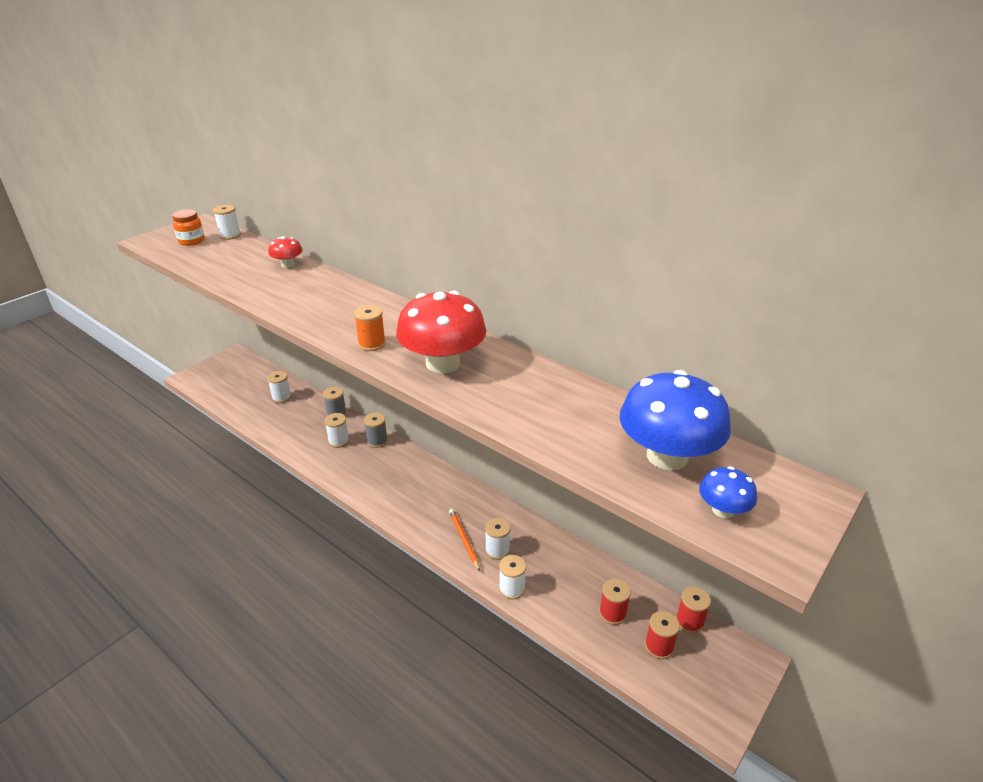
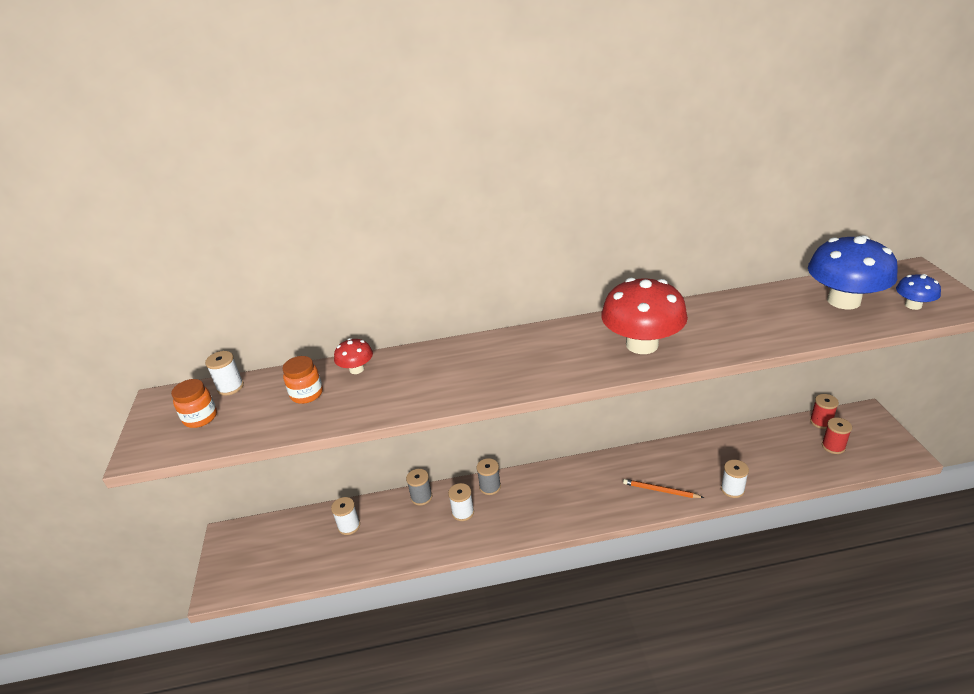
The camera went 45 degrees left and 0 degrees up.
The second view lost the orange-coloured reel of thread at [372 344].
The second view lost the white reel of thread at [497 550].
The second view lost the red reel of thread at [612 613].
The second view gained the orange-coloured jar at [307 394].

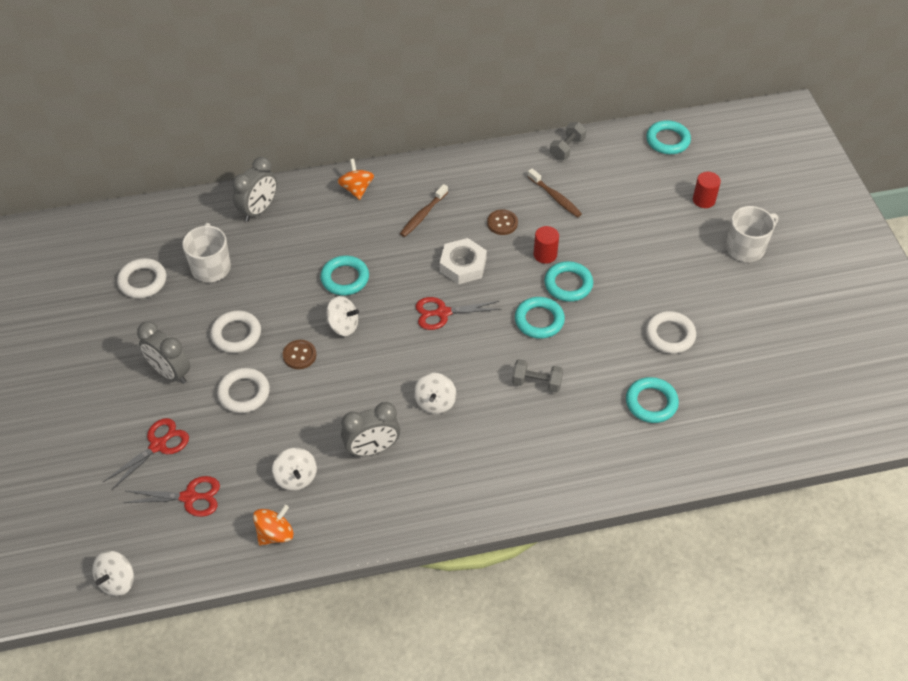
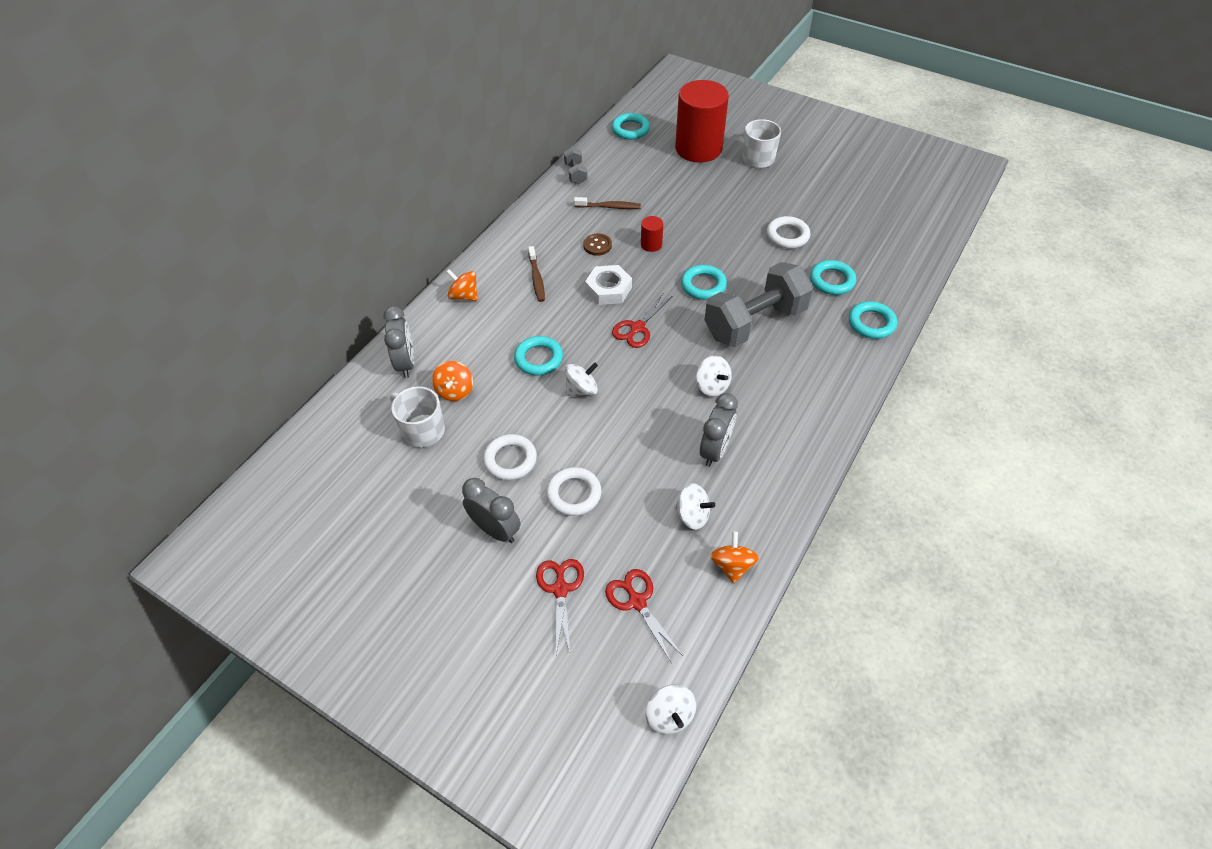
The camera went 45 degrees left and 0 degrees up.
The size of the red cylinder at [704 200] changed by a factor of 2.43.
The second view lost the white ring at [142 281].
The turquoise ring ended up elsewhere, having gone from [568 284] to [871 323].
The grey bedside clock at [170 372] ended up facing another way, 135 degrees counterclockwise from before.
The second view lost the brown button at [299 355].
The size of the grey dumbbell at [536 383] changed by a factor of 2.29.
The red pair of scissors at [189 497] ended up facing another way, 75 degrees counterclockwise from before.
The second view gained the orange-coloured toy top at [455 391].

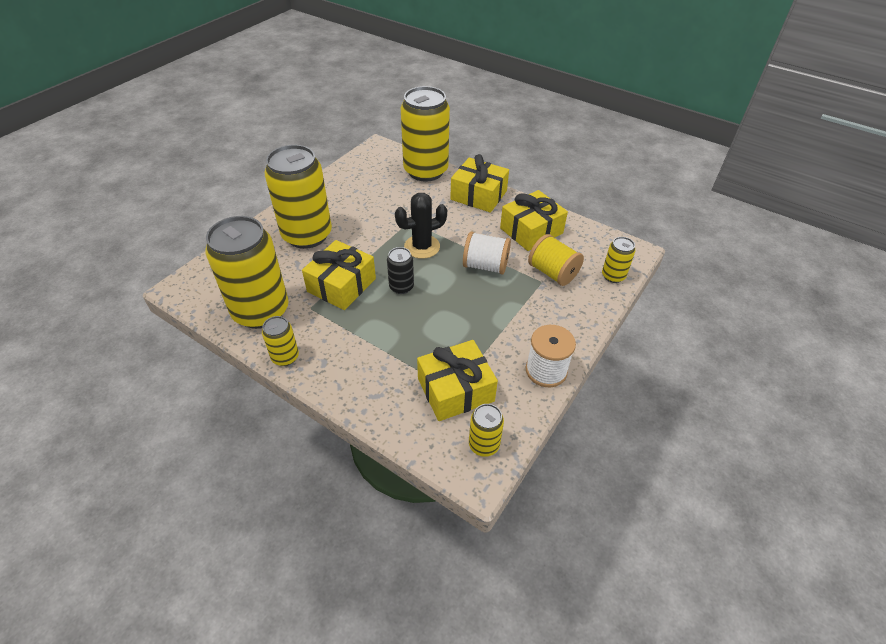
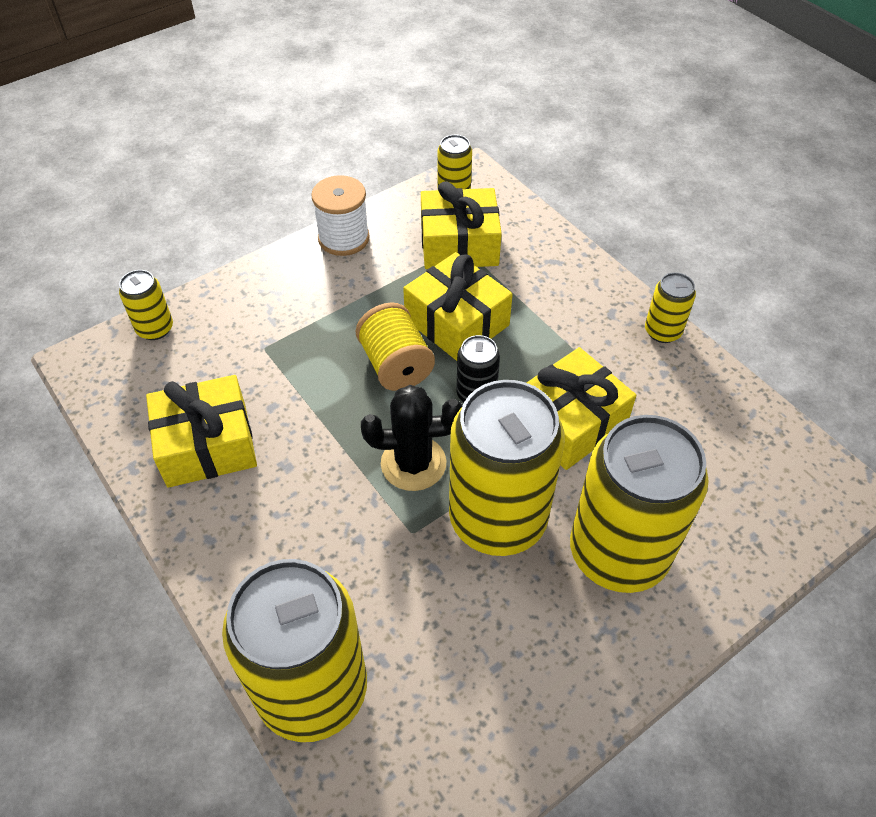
The camera went 160 degrees left and 5 degrees up.
The bright yellow present ended up elsewhere, having gone from [478 195] to [457 322].
The bright yellow can ended up elsewhere, having gone from [261 311] to [497 519].
The second view lost the white reel of thread at [485 266].
The bright yellow reel of thread ended up elsewhere, having gone from [552 273] to [396 365].

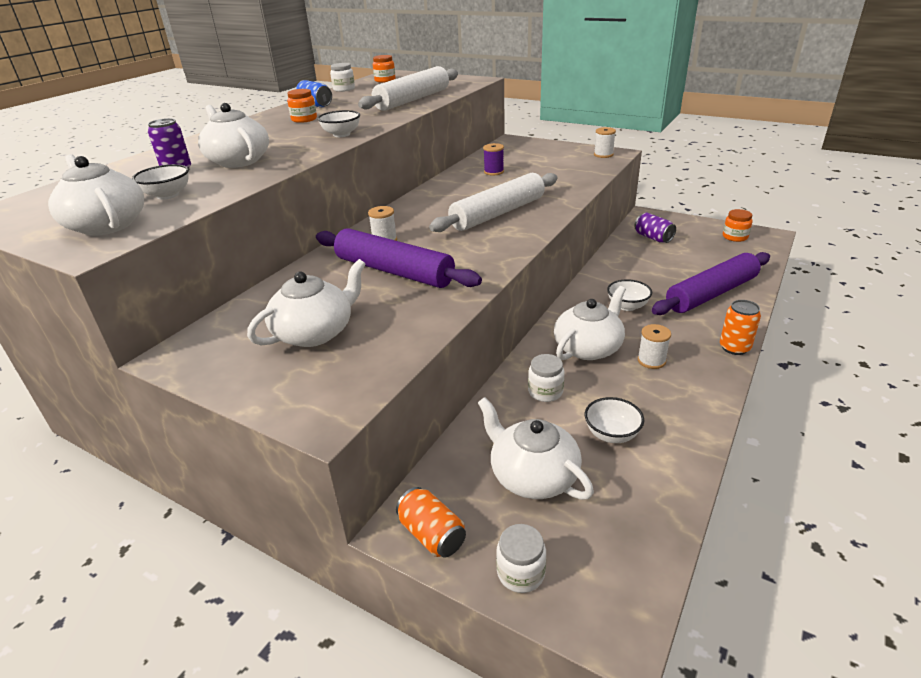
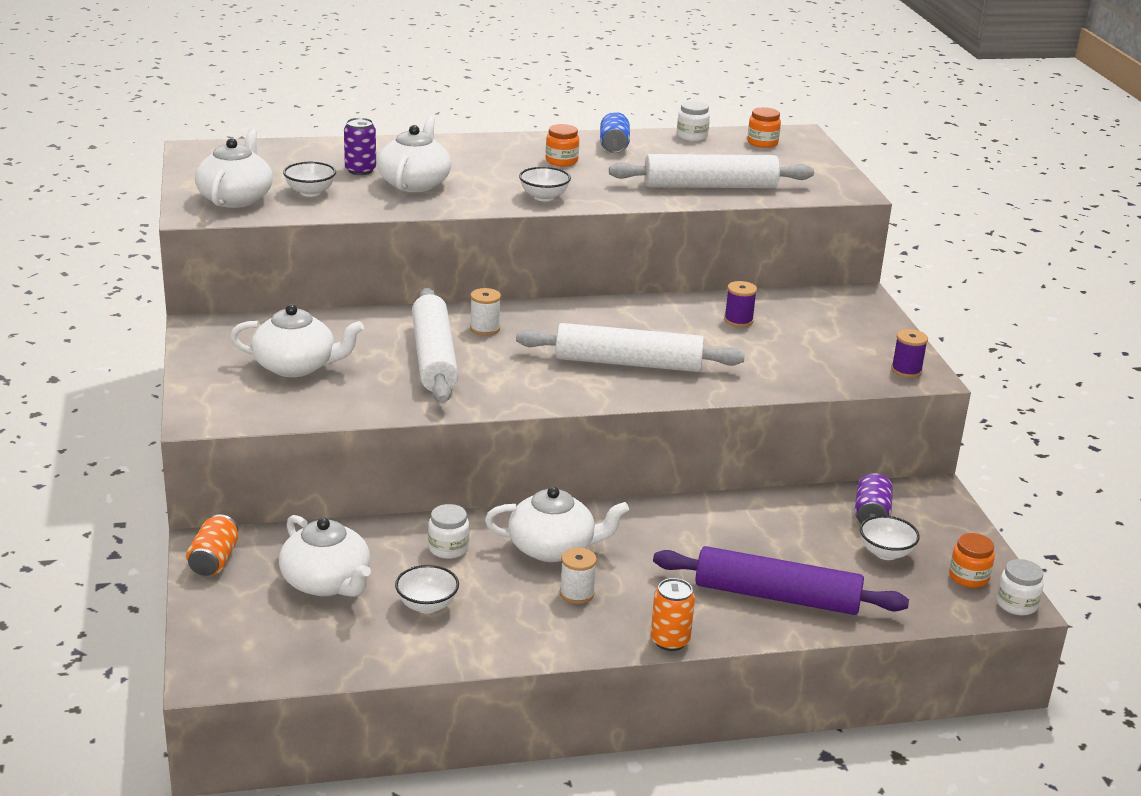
The camera went 45 degrees right and 5 degrees down.
What was the white reel of thread at [603 155] turned into the violet reel of thread at [906 370].
What was the violet dough roller at [394 271] turned into the white dough roller at [433 358].
The white serving bowl ended up elsewhere, having gone from [627 306] to [885 553].
The white china teapot at [533 475] ended up facing another way, 135 degrees clockwise from before.
The white jar ended up elsewhere, having gone from [520 573] to [1016 604].

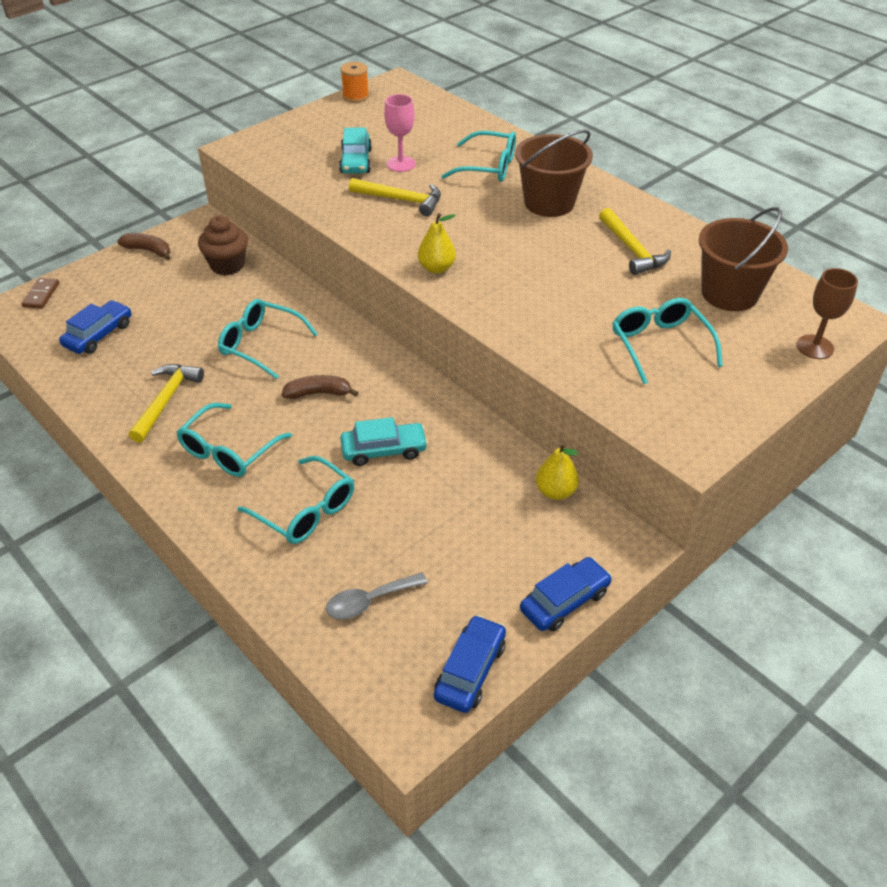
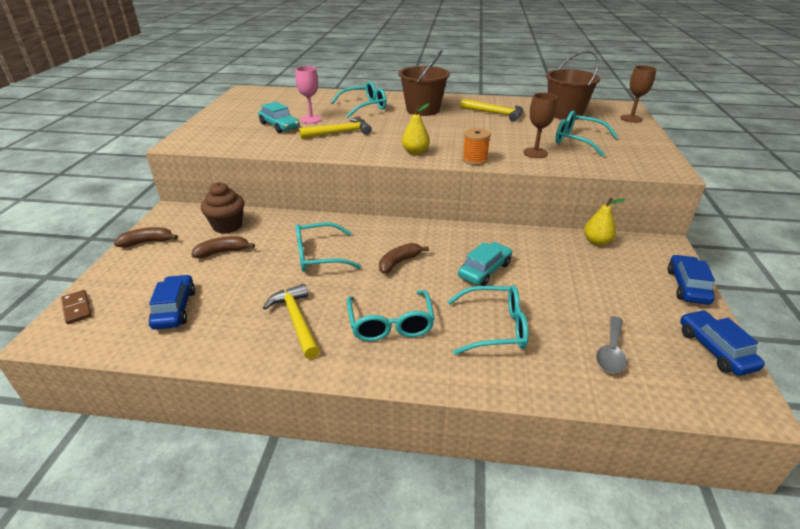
The camera went 40 degrees left and 10 degrees down.
The orange-coloured reel of thread ended up elsewhere, having gone from [356 96] to [475 160].
The second view gained the brown wine glass at [535 153].
The second view gained the brown banana at [223 252].

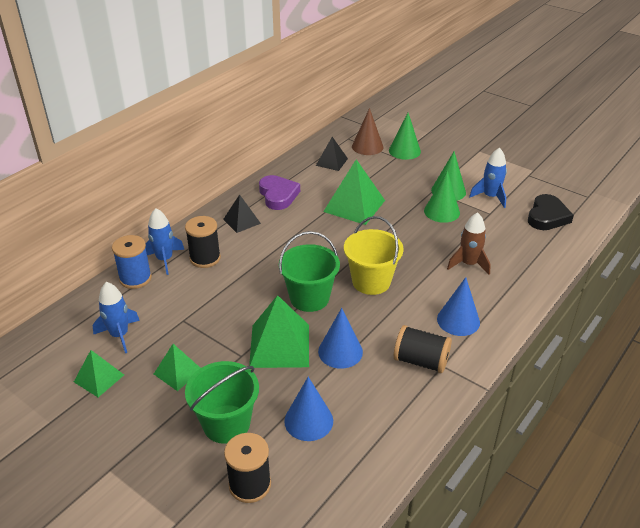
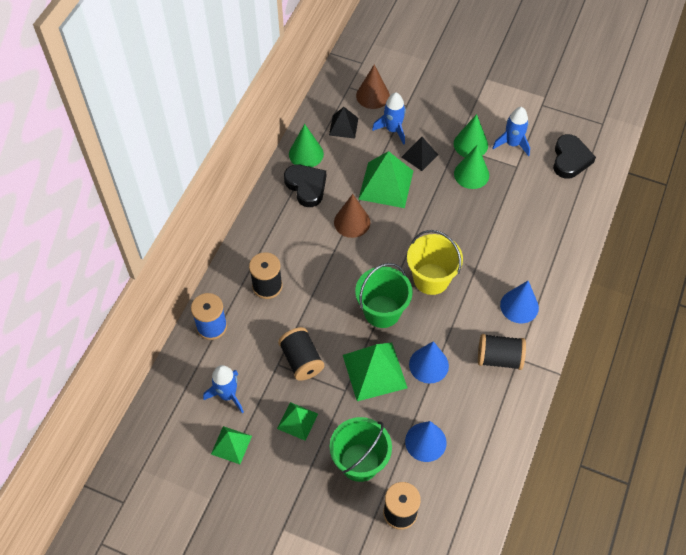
The camera went 15 degrees left and 20 degrees up.
The leaf-green solid cone ended up elsewhere, having gone from [404 151] to [306 154].
What was the violet love heart at [278 195] turned into the black love heart at [306 186].
The black pyramid shape ended up elsewhere, having gone from [241 221] to [419 156].
The royal blue toy rocket ended up elsewhere, having gone from [164 259] to [393 130].
The second view lost the brown toy rocket at [468 264].
The second view gained the brown solid cone at [352 222].
The second view gained the black reel of thread at [301 360].

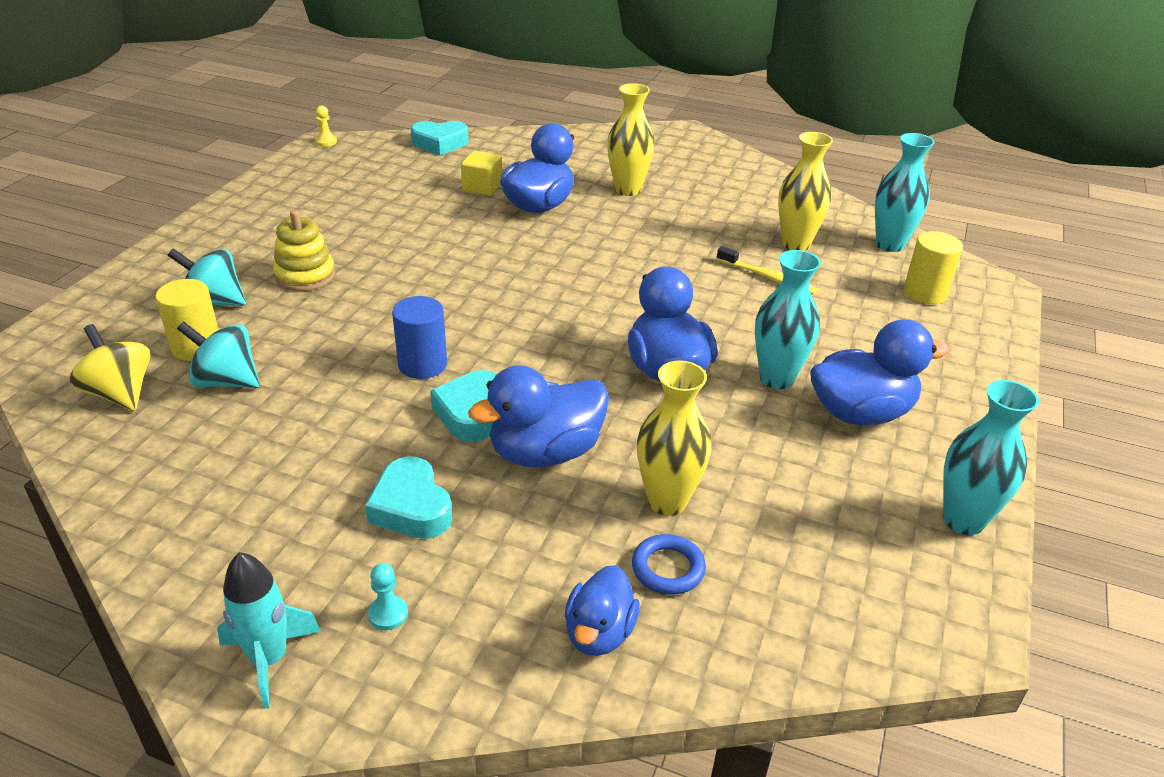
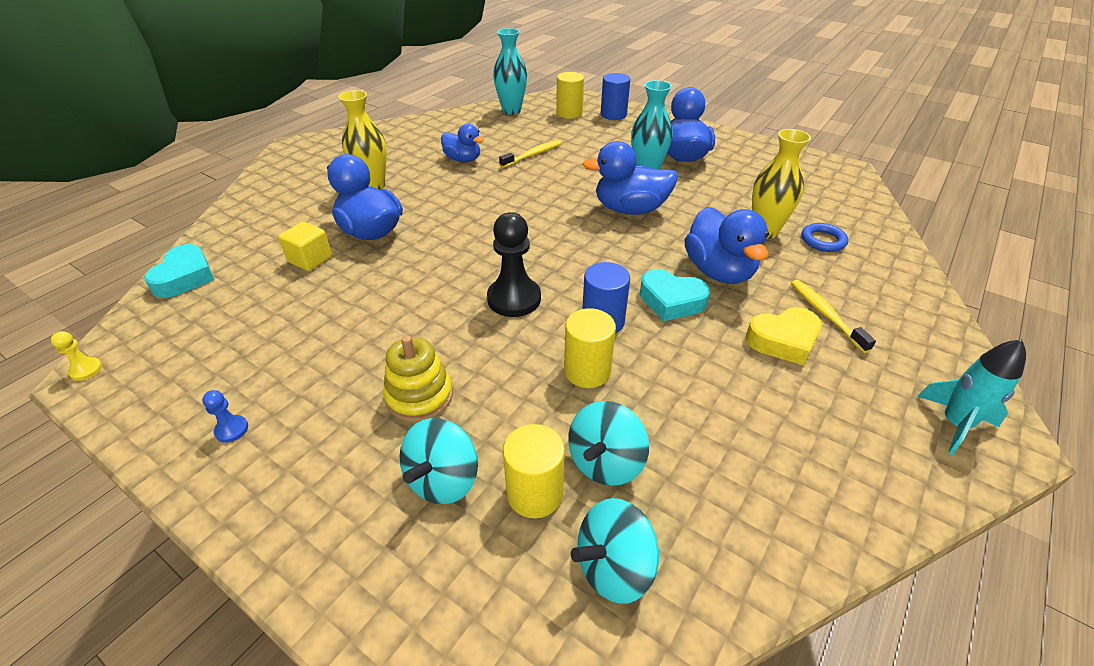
The camera went 75 degrees left and 5 degrees up.
The second view lost the bright yellow vase at [795 244].
What was the bright yellow toy top at [120 393] turned into the turquoise toy top at [614 567].
The second view lost the turquoise vase at [963 520].
What was the turquoise love heart at [411 507] turned into the bright yellow love heart at [783 341].
The second view lost the turquoise pawn at [388 614].
The royal blue toy duck ended up elsewhere, having gone from [599 633] to [463 159].
The second view gained the royal blue cylinder at [613 115].
The second view gained the black pawn at [514 299].
The second view gained the bright yellow tooth brush at [825 314].
The second view gained the bright yellow cylinder at [587 371].
The second view gained the royal blue pawn at [231 429].

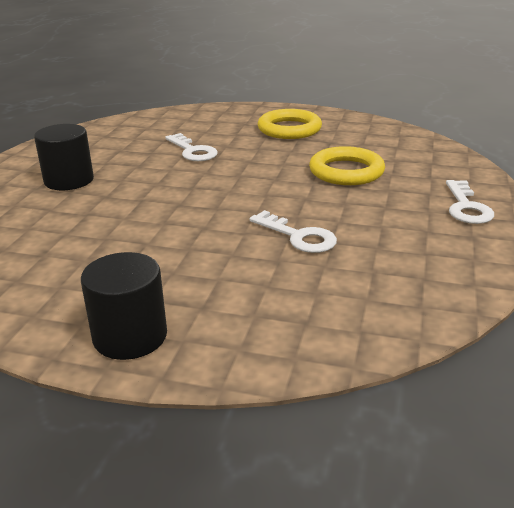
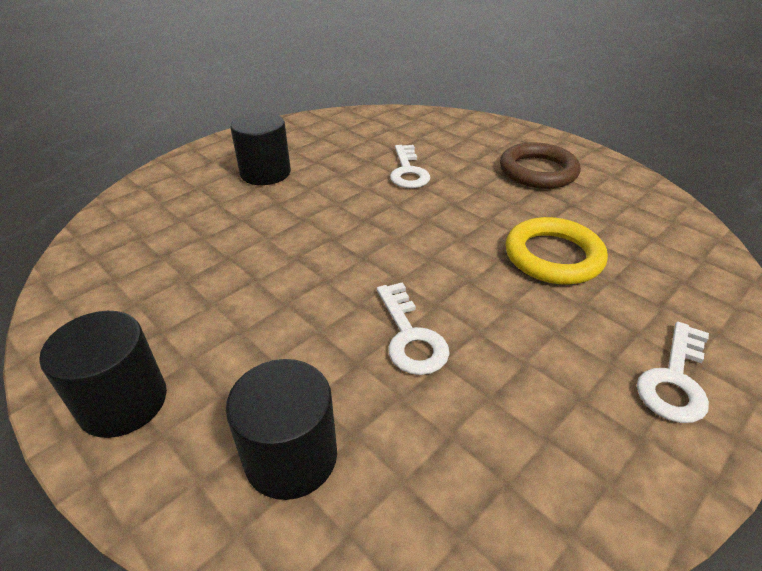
The camera went 30 degrees right and 10 degrees up.
What was the bright yellow ring at [289 129] turned into the brown ring at [538 171].
The second view gained the black cylinder at [291 456].

